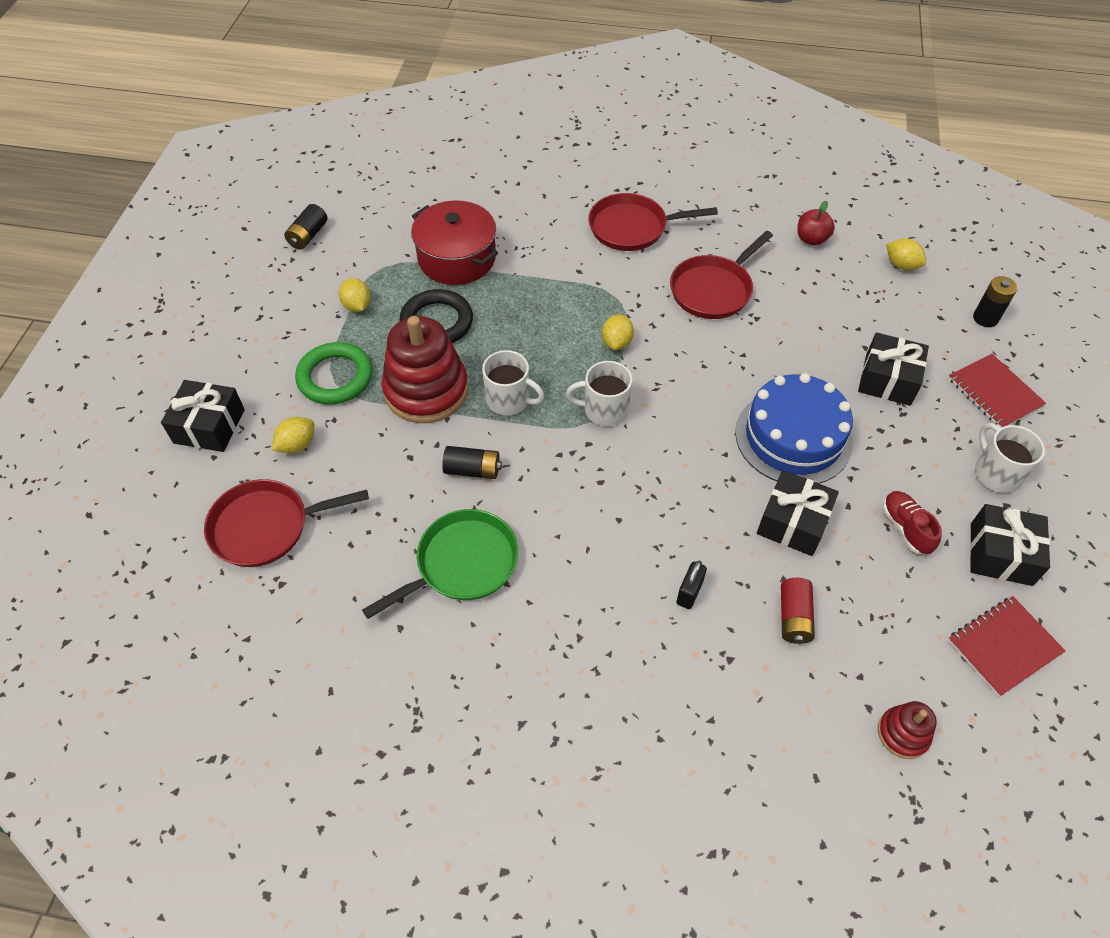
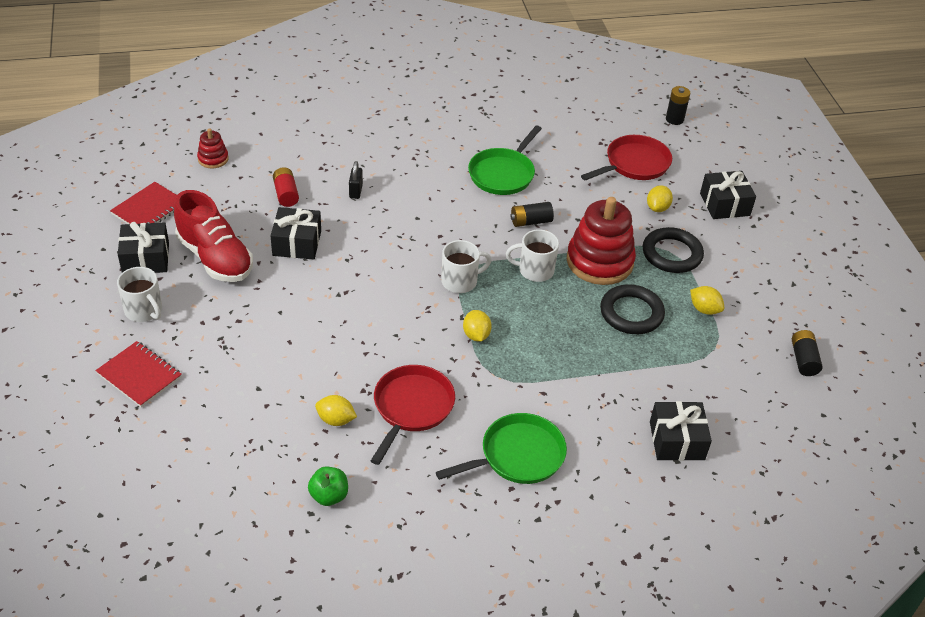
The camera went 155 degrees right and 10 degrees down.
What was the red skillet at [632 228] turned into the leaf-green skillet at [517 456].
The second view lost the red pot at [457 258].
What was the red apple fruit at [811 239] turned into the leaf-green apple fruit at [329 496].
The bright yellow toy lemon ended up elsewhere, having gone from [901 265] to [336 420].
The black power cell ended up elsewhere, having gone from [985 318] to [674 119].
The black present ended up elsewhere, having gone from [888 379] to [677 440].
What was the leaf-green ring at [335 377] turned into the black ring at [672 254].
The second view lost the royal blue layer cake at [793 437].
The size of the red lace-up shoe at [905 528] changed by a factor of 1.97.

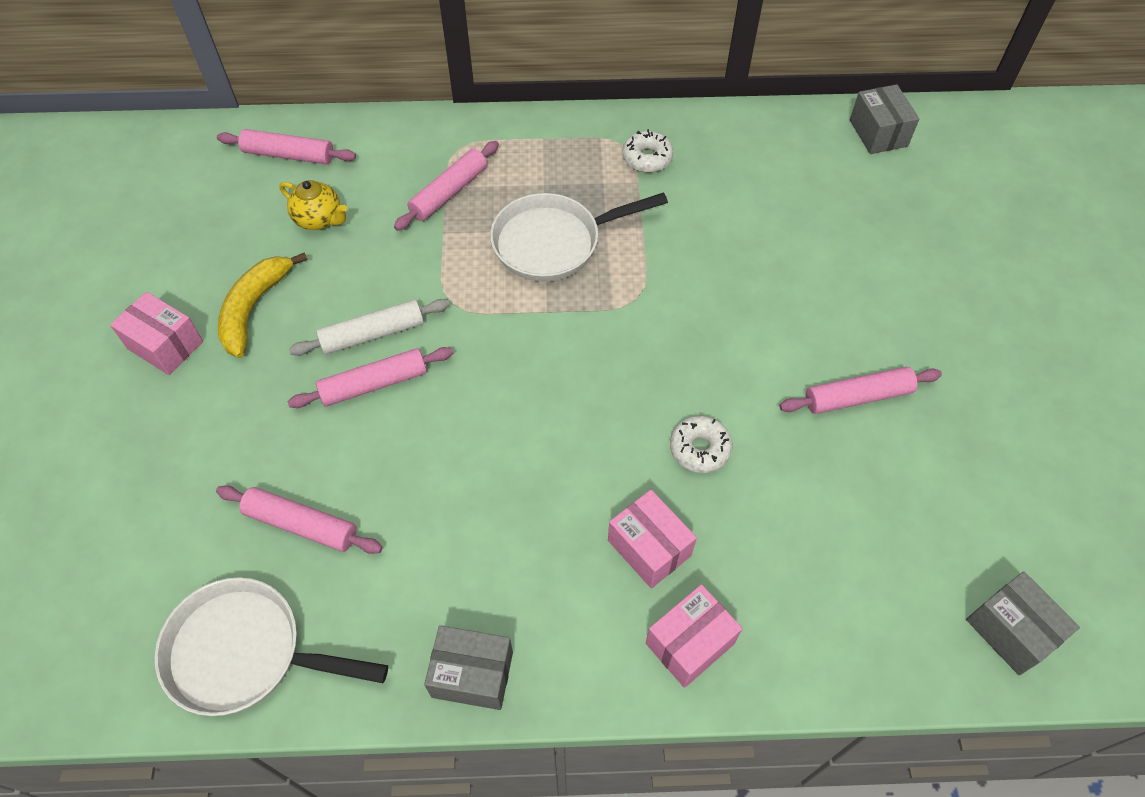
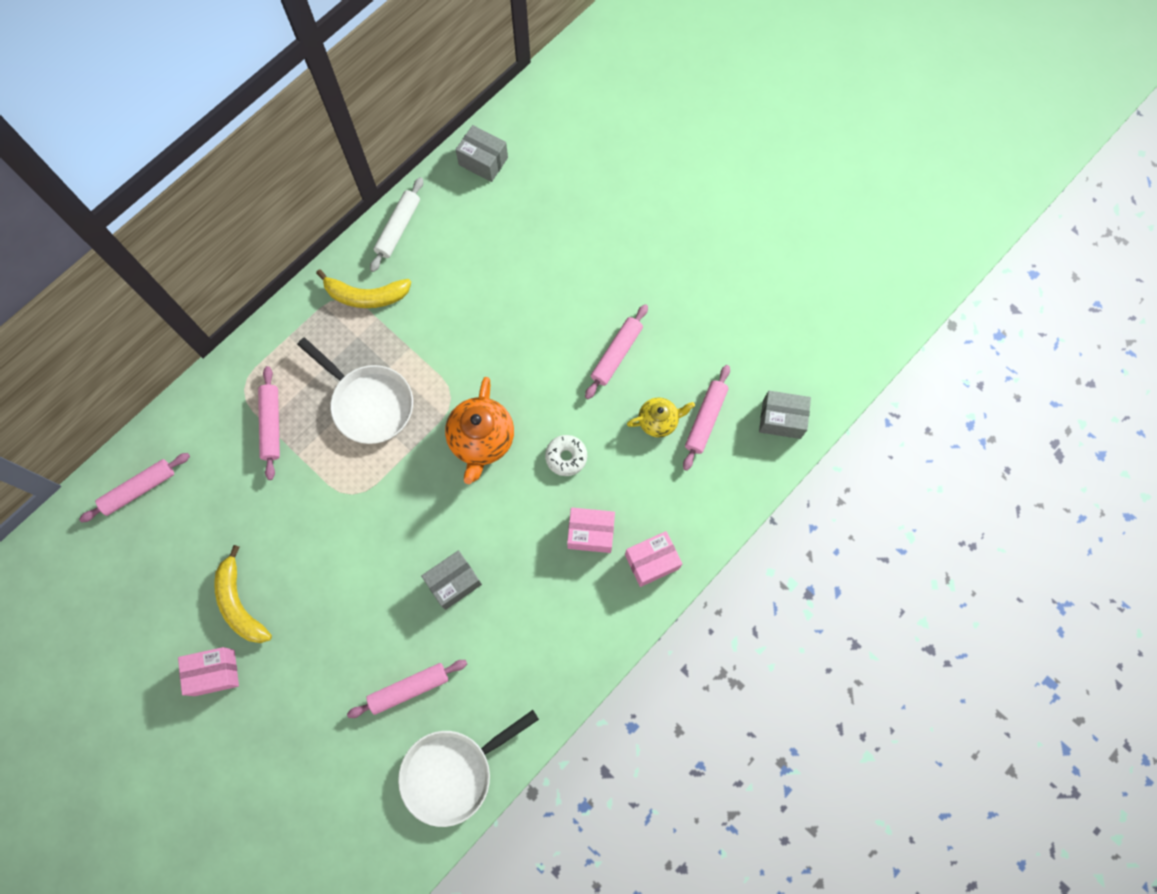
The camera went 45 degrees left and 15 degrees up.
Where the white donut stood at [647 158], the bright yellow banana came to stand at [366 296].
The bright yellow china teapot ended up elsewhere, having gone from [319 219] to [658 421].
The white skillet at [553 243] ended up facing another way, 75 degrees counterclockwise from before.
The white dough roller ended up elsewhere, having gone from [372 334] to [398 228].
The rose-pink dough roller ended up elsewhere, having gone from [374 384] to [705 419].
The rose-pink box at [690 643] ended up facing another way, 60 degrees clockwise from before.
The grey box ended up elsewhere, having gone from [472 674] to [453 582].
The second view gained the orange-coloured china teapot at [481 440].

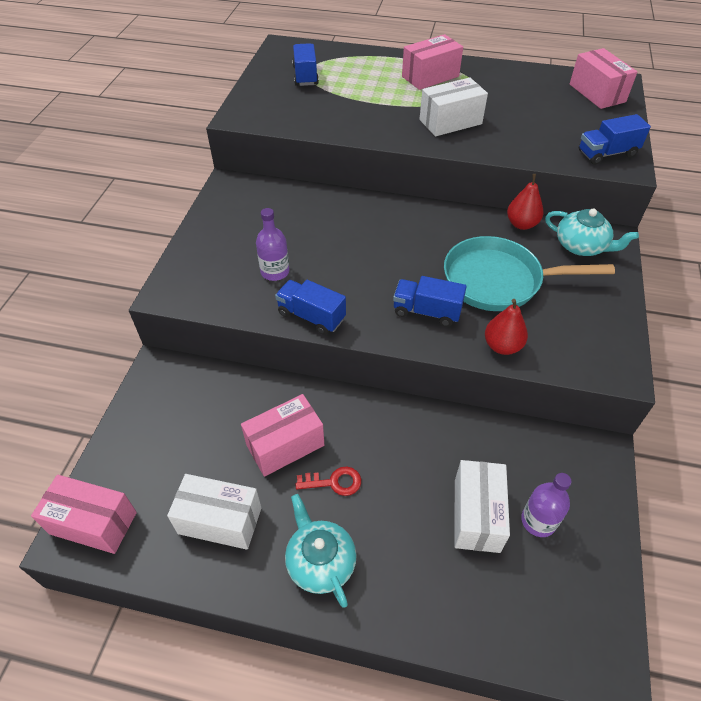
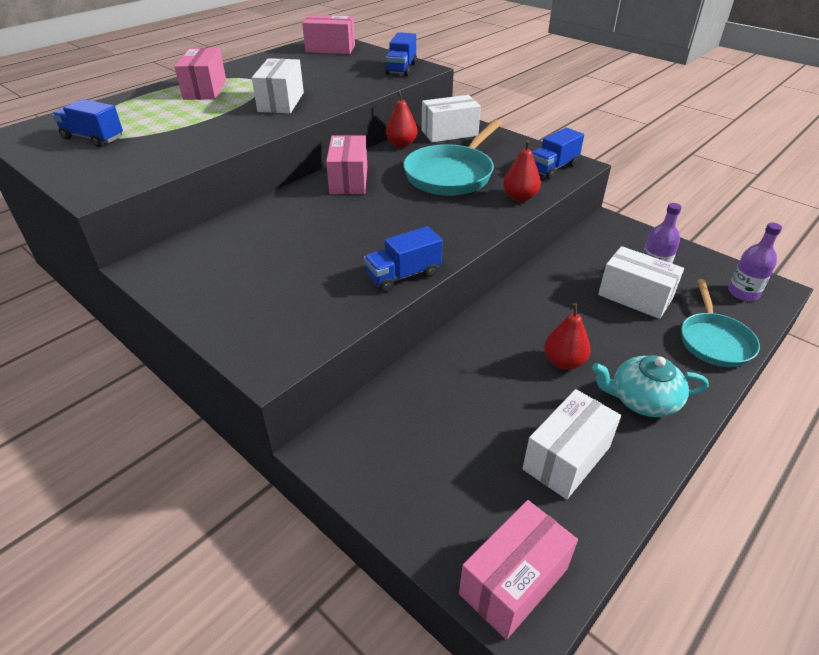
The camera went 60 degrees left and 10 degrees down.
The violet flask ended up elsewhere, having gone from [275 272] to [743 293].
Where the turquoise china teapot stood at [581 246], the white box came to stand at [449 133].
The royal blue lorry ended up elsewhere, having gone from [426 311] to [553 168].
The rose-pink box ended up elsewhere, having gone from [285 445] to [349 180].
Where the red latchkey stood at [334 482], the red toy pear came to stand at [563 362].
The second view gained the turquoise skillet at [714 341].

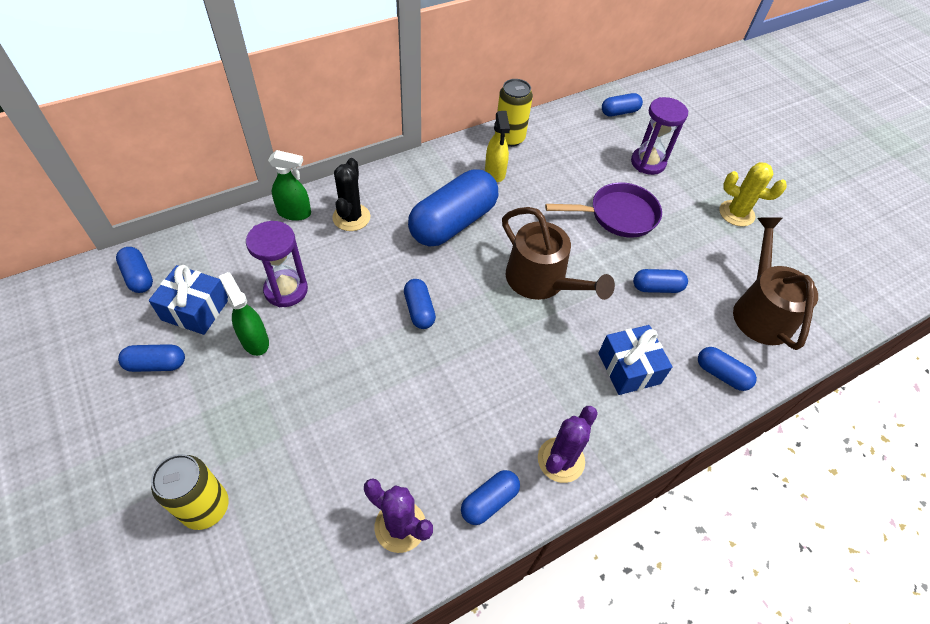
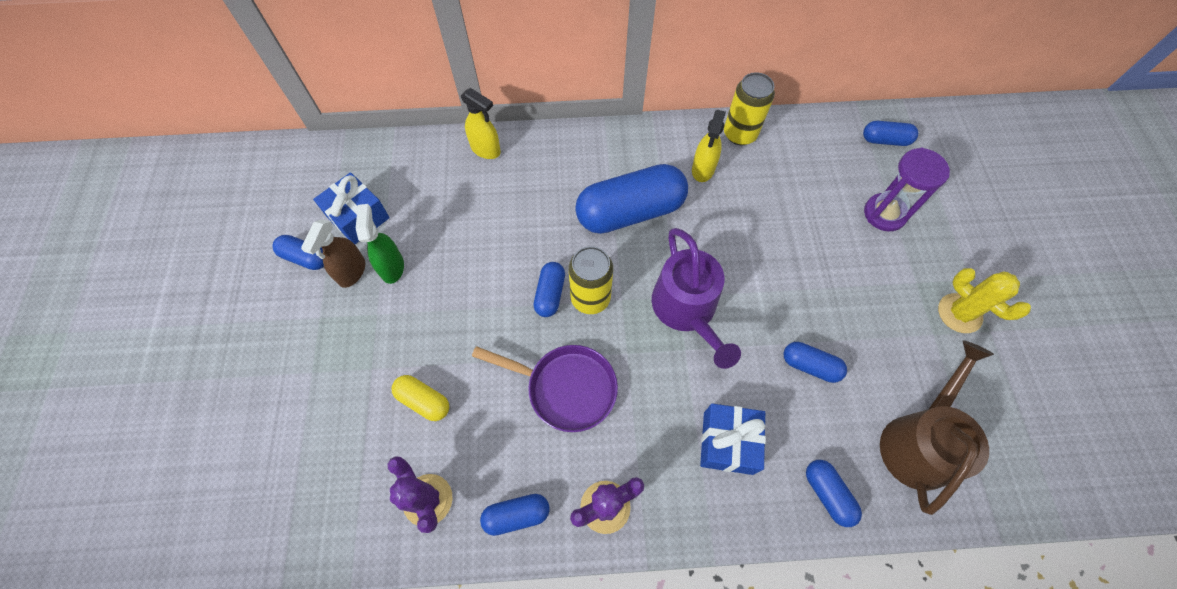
The camera went 30 degrees right and 10 degrees up.
What was the leaf-green sprayer at [295 213] turned into the bright yellow sprayer at [486 149].
The second view lost the black saguaro cactus at [351 217].
The violet skillet ended up elsewhere, having gone from [618 215] to [566 388].
What was the brown watering pot at [541 281] turned into the violet watering pot at [687 309].
The second view lost the violet sandglass at [286 290].
The second view lost the royal blue capsule at [138 276].
The bright yellow can ended up elsewhere, having gone from [205 507] to [590 298].
The second view gained the brown sprayer at [352 272].
The second view gained the bright yellow capsule at [424 401].

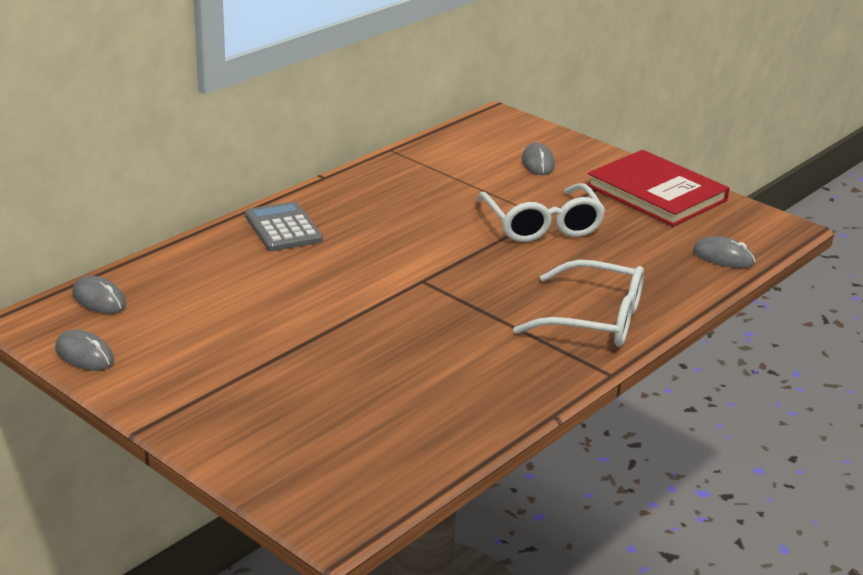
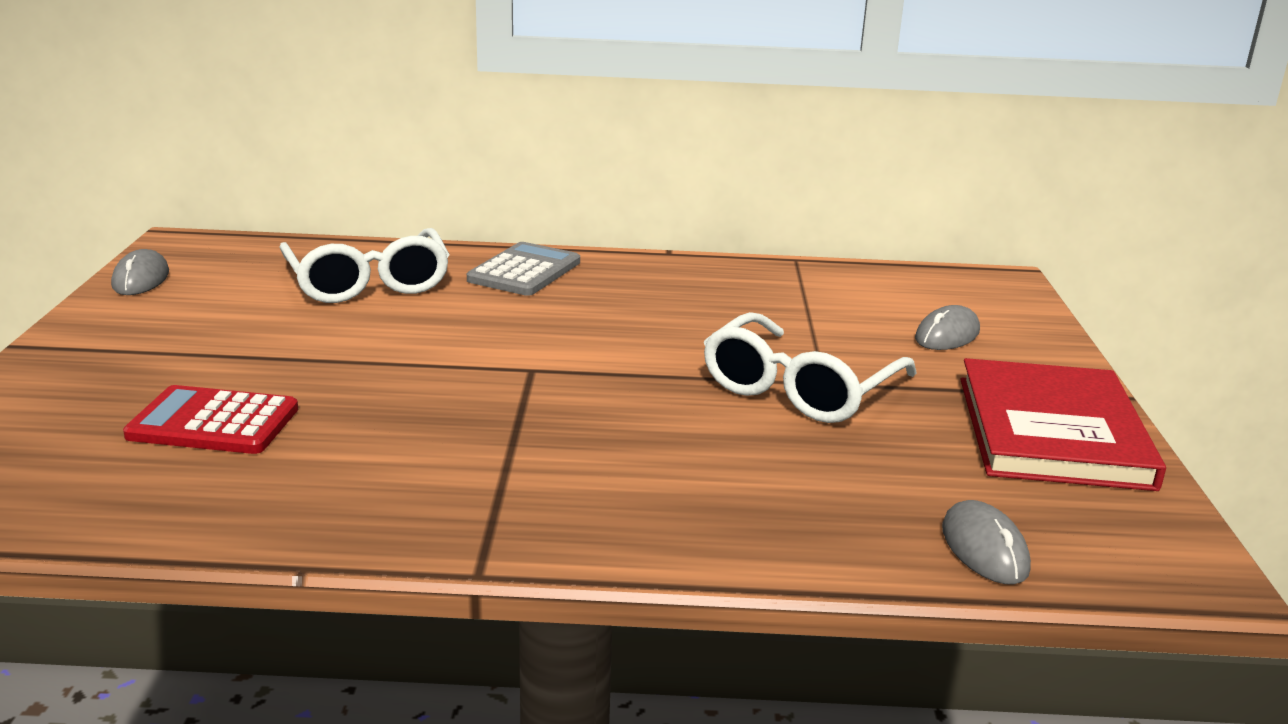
The camera went 50 degrees right and 5 degrees down.
The white spectacles ended up elsewhere, having gone from [595 319] to [368 283].
The second view lost the grey mouse at [99 299].
The second view gained the red pocket calculator at [214 422].

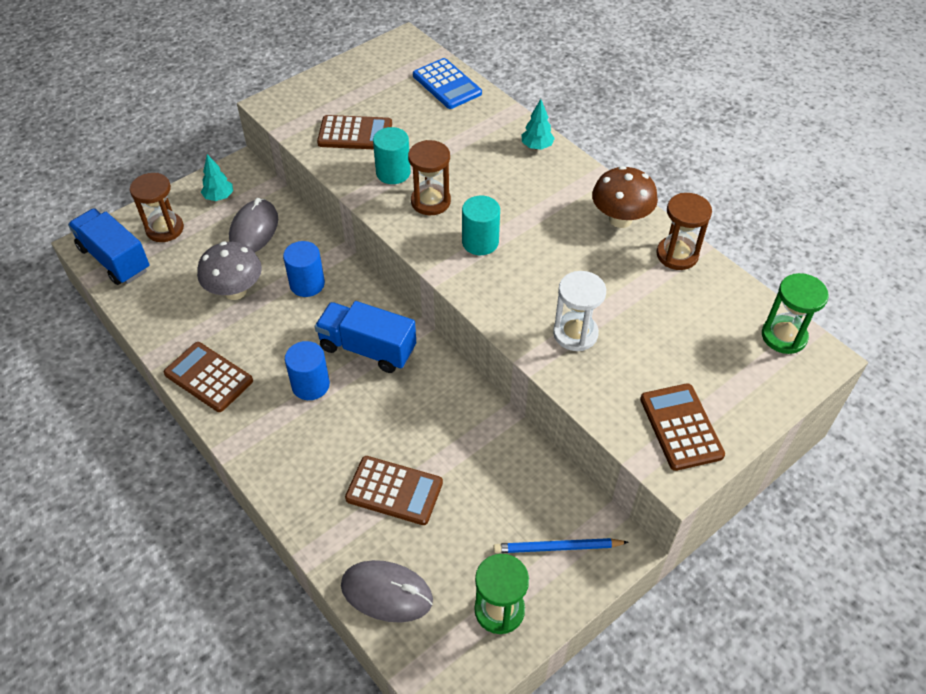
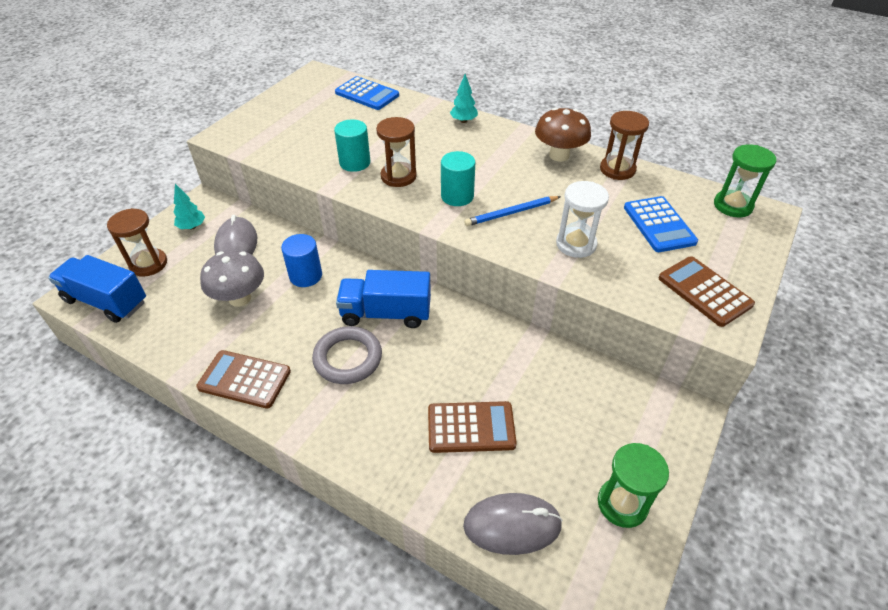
The camera went 20 degrees left and 5 degrees down.
The second view lost the brown pocket calculator at [355 134].
Where the royal blue cylinder stood at [310 385], the grey ring came to stand at [348 358].
The royal blue wooden pencil ended up elsewhere, having gone from [557 548] to [511 213].
The second view gained the royal blue pocket calculator at [659 225].

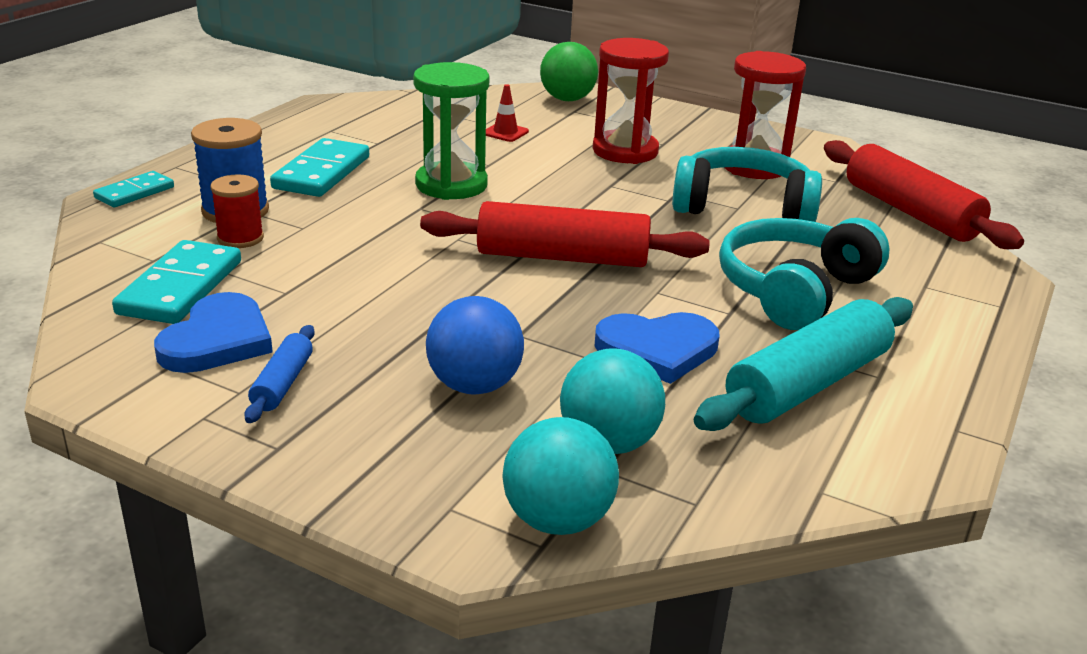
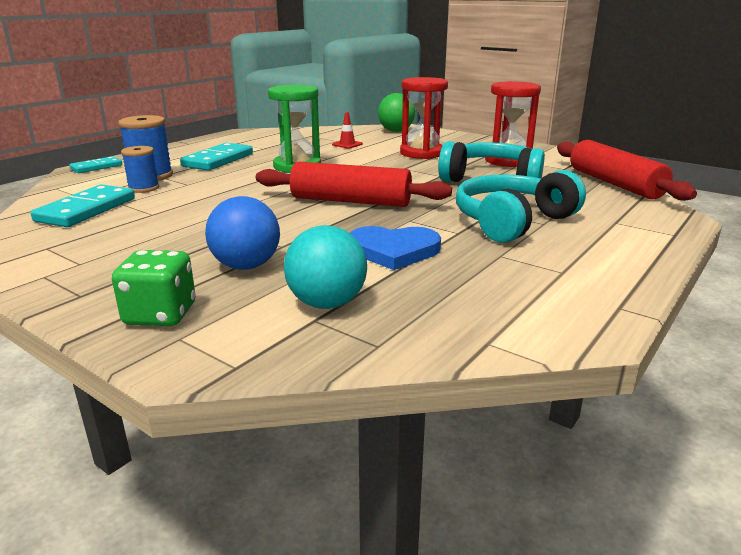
The camera went 10 degrees right and 5 degrees down.
What was the red reel of thread at [240 238] turned into the royal blue reel of thread at [144 188].
The second view lost the royal blue love heart at [217 340].
The second view lost the turquoise dough roller at [808 384].
The second view lost the royal blue dough roller at [282 383].
The second view lost the turquoise ball at [557 519].
The second view gained the leaf-green die at [160 314].

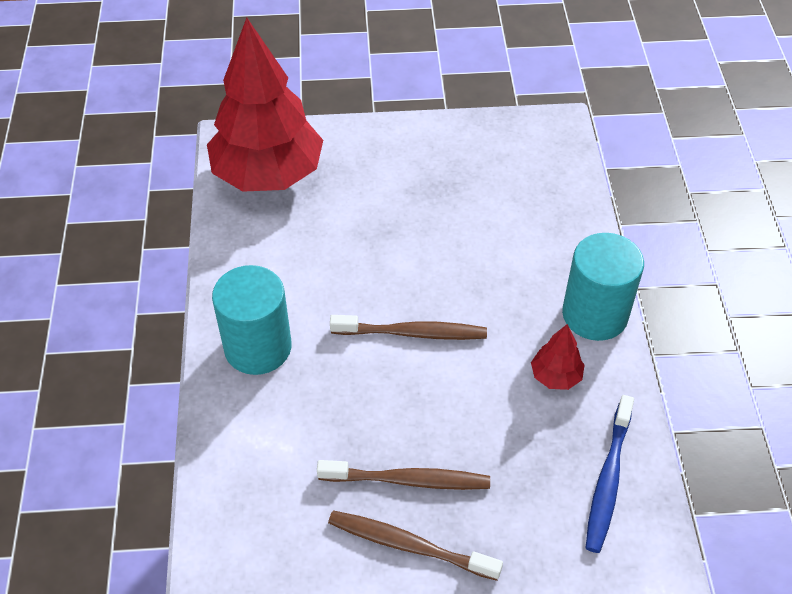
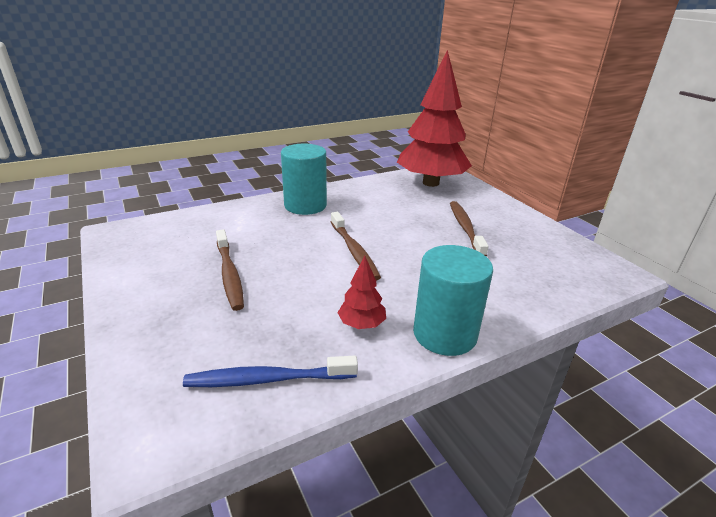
The camera went 65 degrees right and 20 degrees down.
The brown tooth brush ended up elsewhere, having gone from [409 545] to [465 228].

